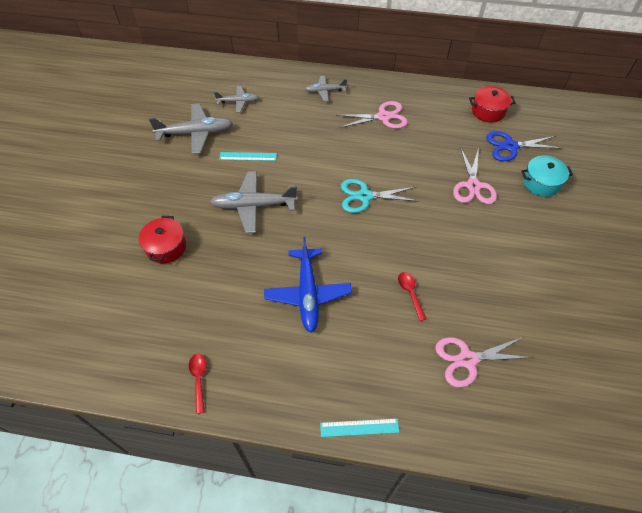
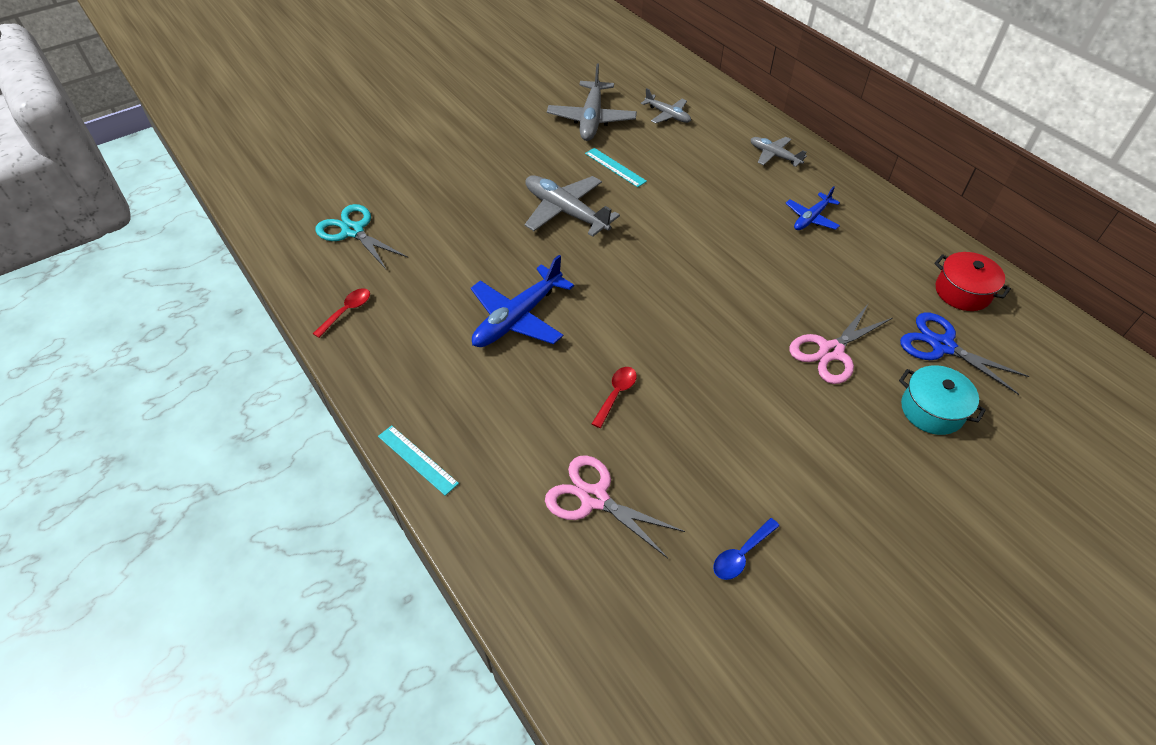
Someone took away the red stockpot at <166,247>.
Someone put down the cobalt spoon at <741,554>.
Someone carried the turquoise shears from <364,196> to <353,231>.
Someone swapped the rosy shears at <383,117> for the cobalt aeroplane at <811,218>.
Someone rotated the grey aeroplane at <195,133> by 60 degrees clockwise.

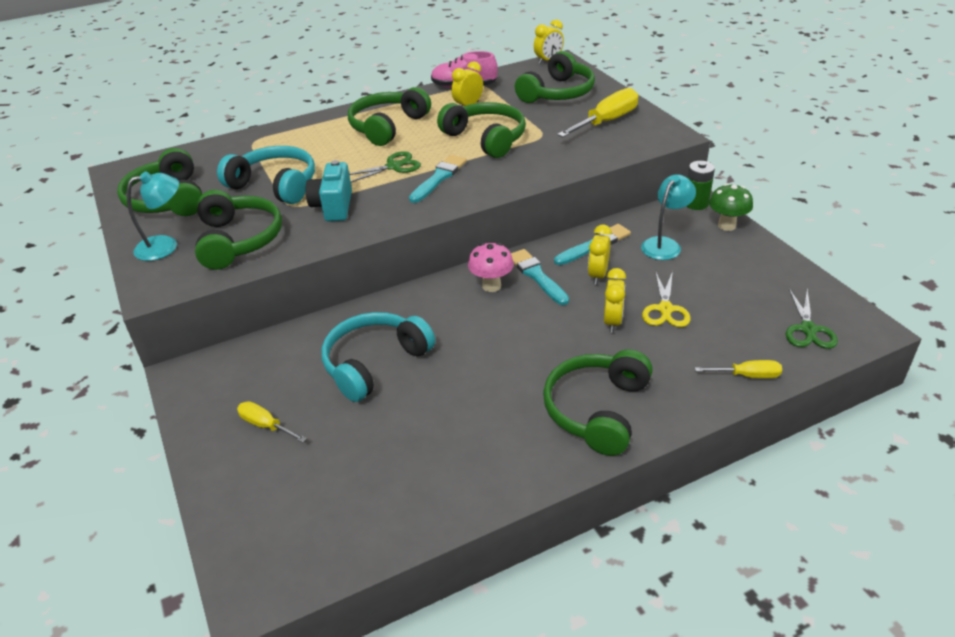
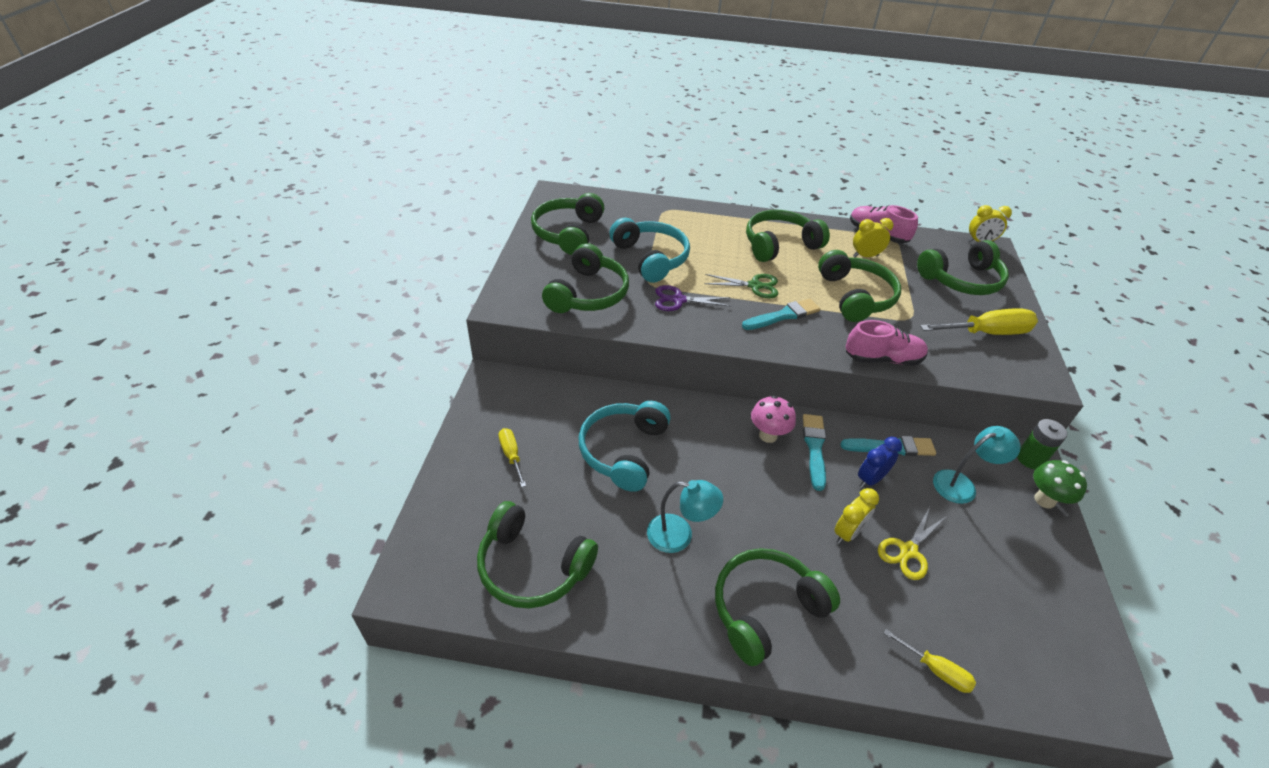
Someone took away the leaf-green shears at <808,329>.
Someone put down the leaf-green headphones at <532,566>.
Someone put down the rosy sneaker at <882,359>.
Someone carried the turquoise desk lamp from <165,246> to <679,535>.
Someone swapped the turquoise compact camera at <333,207> for the royal purple shears at <678,300>.
Someone repainted the yellow bedside clock at <598,275>, which became the cobalt bedside clock at <870,479>.
Someone rotated the turquoise headphones at <375,363> by 60 degrees counterclockwise.

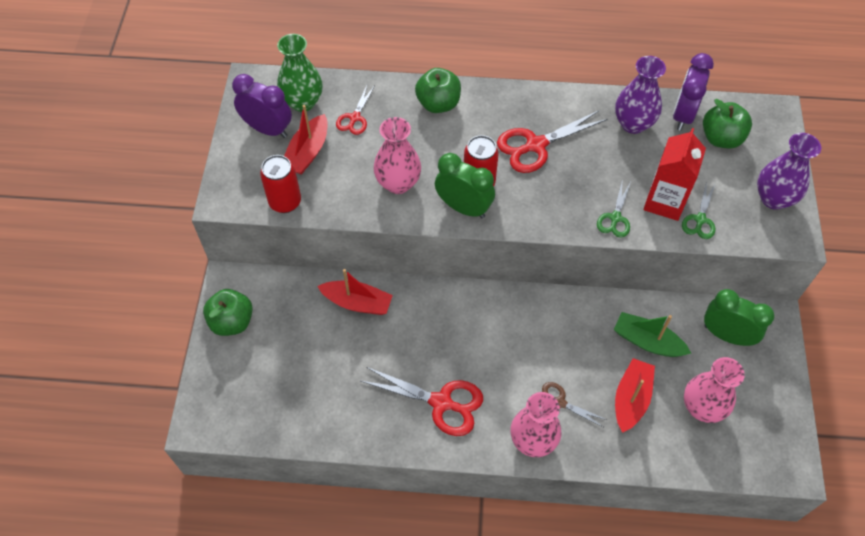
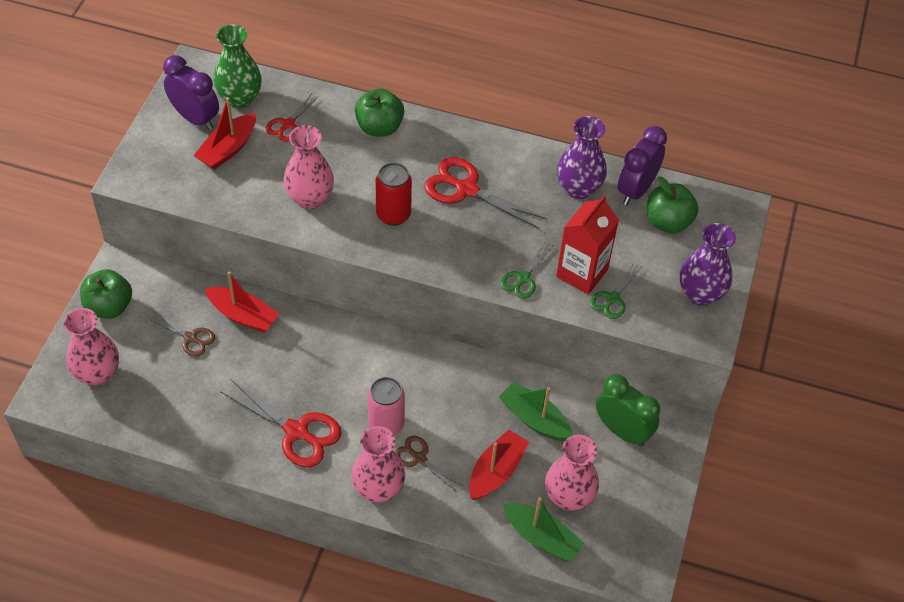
Someone took away the red soda can at <285,202>.
Someone took away the leaf-green bedside clock at <463,208>.
Someone put down the rosy tall vase at <97,373>.
Someone put down the brown shears at <190,338>.
Someone put down the rosy soda can at <386,424>.
Someone put down the leaf-green toy boat at <541,537>.
Someone rotated the red shears at <536,145> by 45 degrees clockwise.

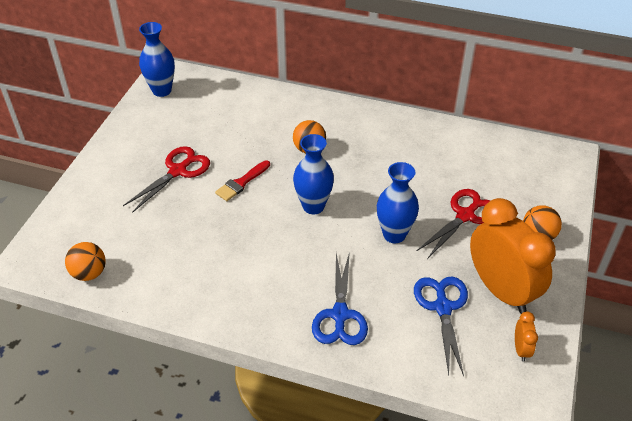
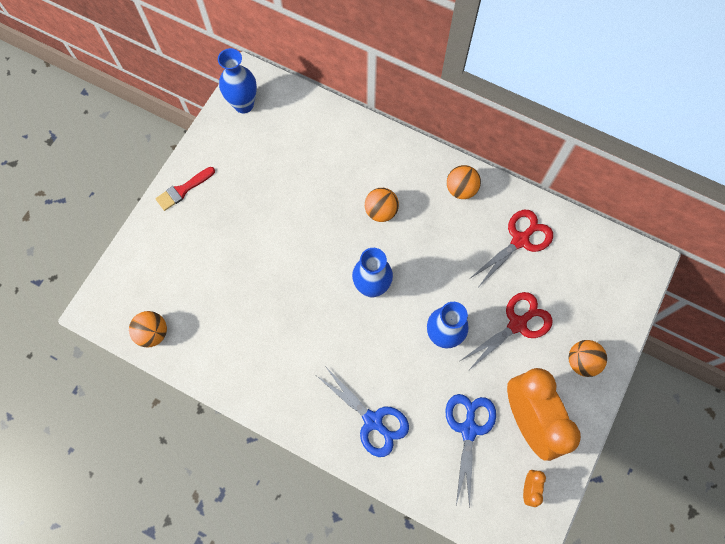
Someone put down the bright orange sphere at <461,189>.
Someone carried the red shears from <178,171> to <520,240>.
Someone carried the red paintbrush from <241,183> to <183,190>.
Someone rotated the cobalt shears at <340,315> by 60 degrees counterclockwise.

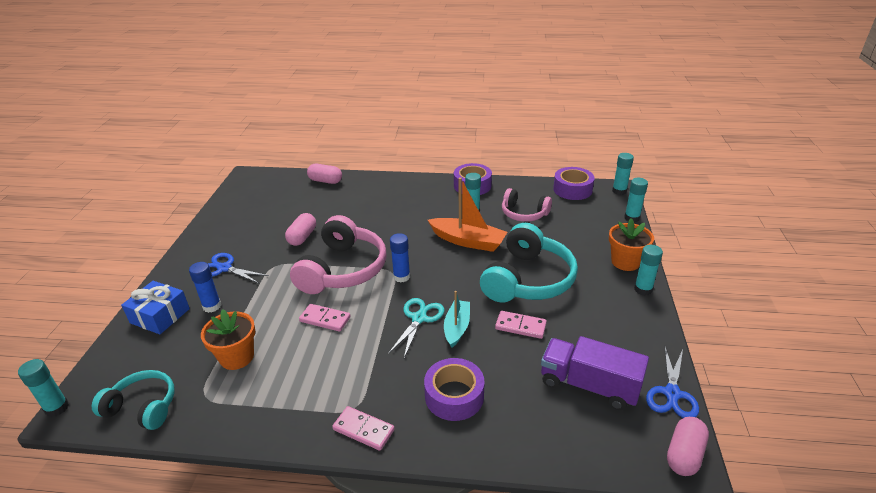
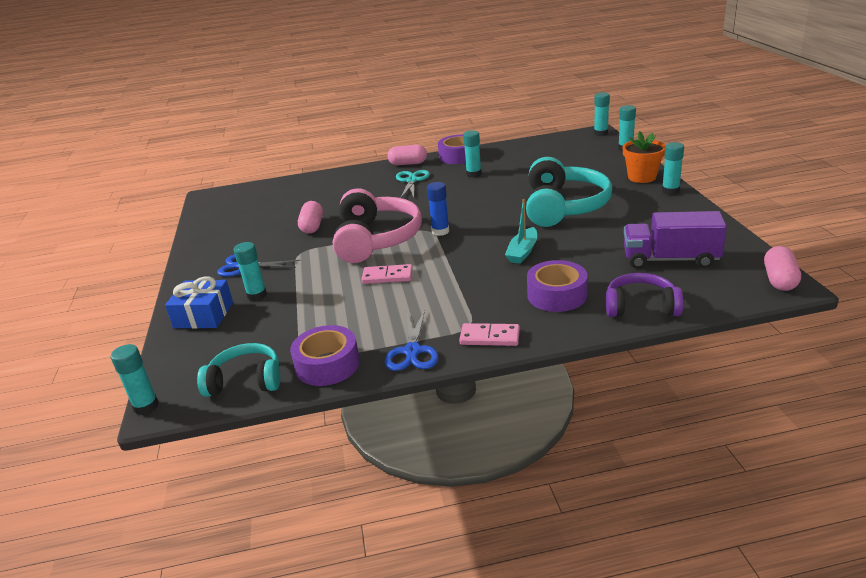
Someone took away the bright orange flower pot at <237,357>.
Someone took away the bright orange toy boat at <468,241>.
Someone took away the rosy domino at <520,326>.
Someone took away the rosy headphones at <524,214>.
Someone put down the royal purple headphones at <641,307>.
Someone carried the rosy capsule from <325,181> to <408,164>.
Someone carried the turquoise shears from <419,318> to <412,180>.
Someone carried the royal purple tape from <572,189> to <327,365>.
Someone carried the cobalt shears from <672,394> to <412,351>.
Someone repainted the cobalt glue at <212,306>, which became the turquoise glue at <257,295>.
Someone rotated the turquoise toy boat at <457,327> by 150 degrees counterclockwise.

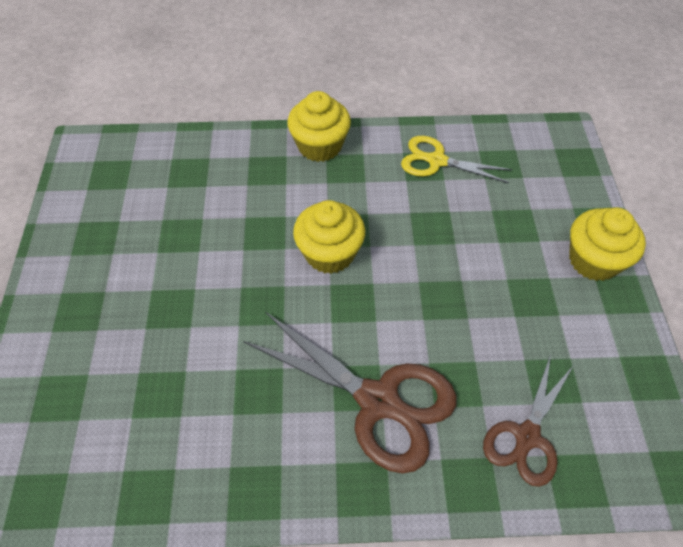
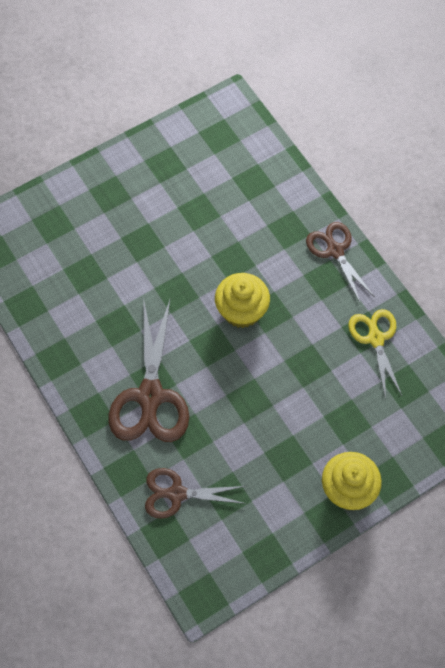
Someone swapped the yellow muffin at <320,146> for the brown shears at <335,251>.

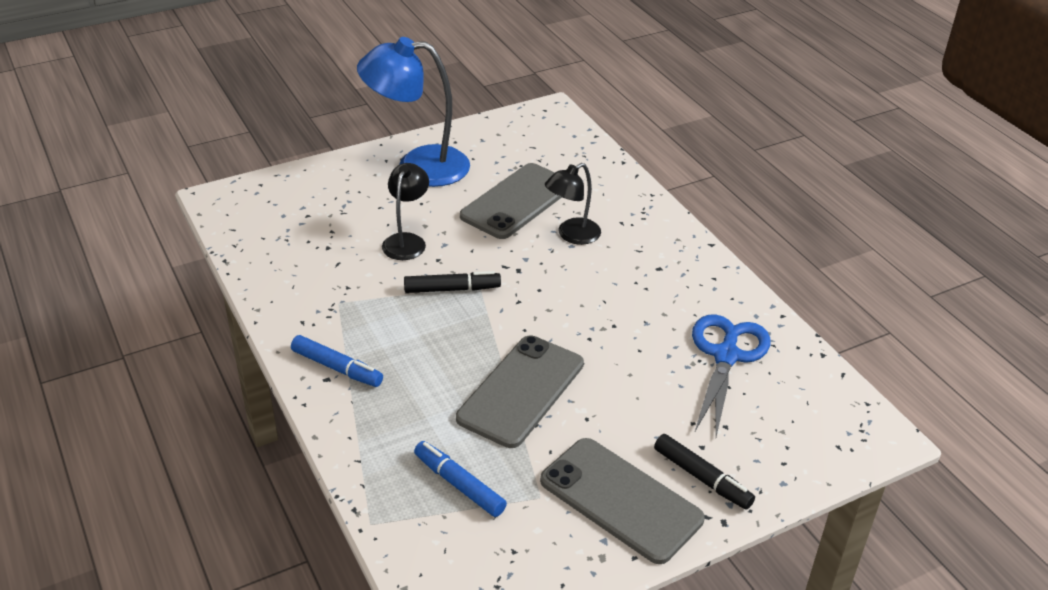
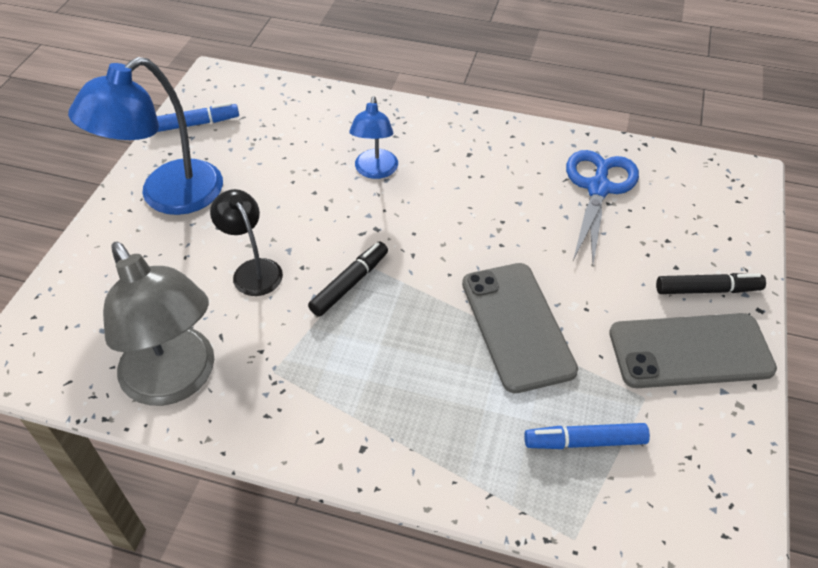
Someone took away the grey smartphone at <517,201>.
Someone put down the grey desk lamp at <176,380>.
Someone carried the cobalt felt pen from <337,368> to <195,124>.
Someone repainted the jet-black desk lamp at <572,235>, which became the cobalt desk lamp at <375,171>.
Someone rotated the cobalt shears at <726,356> by 45 degrees clockwise.

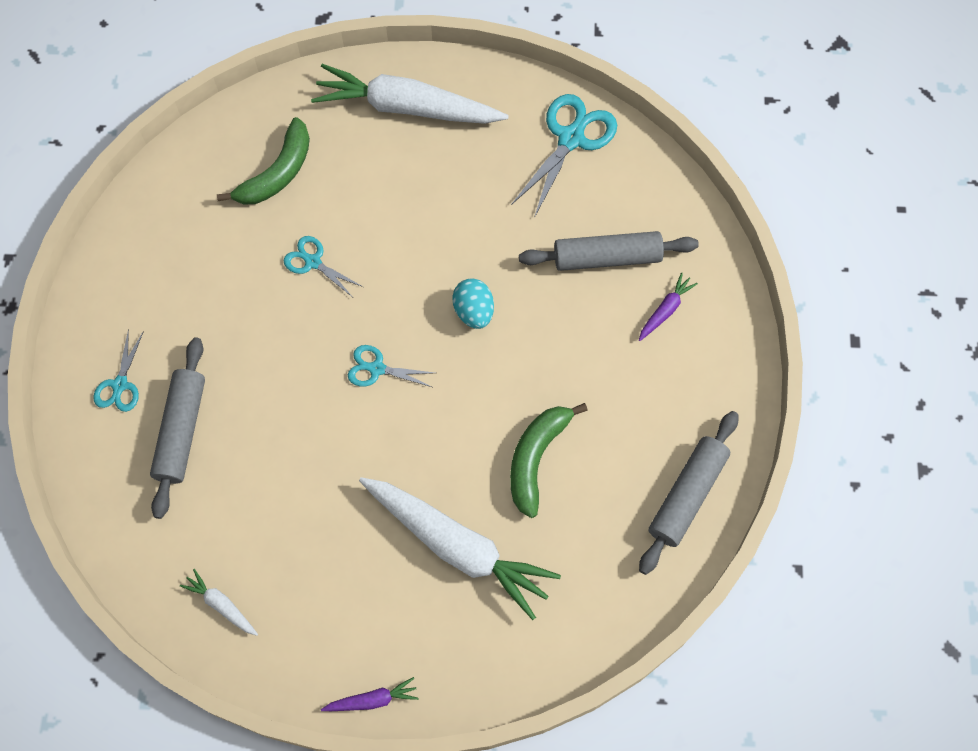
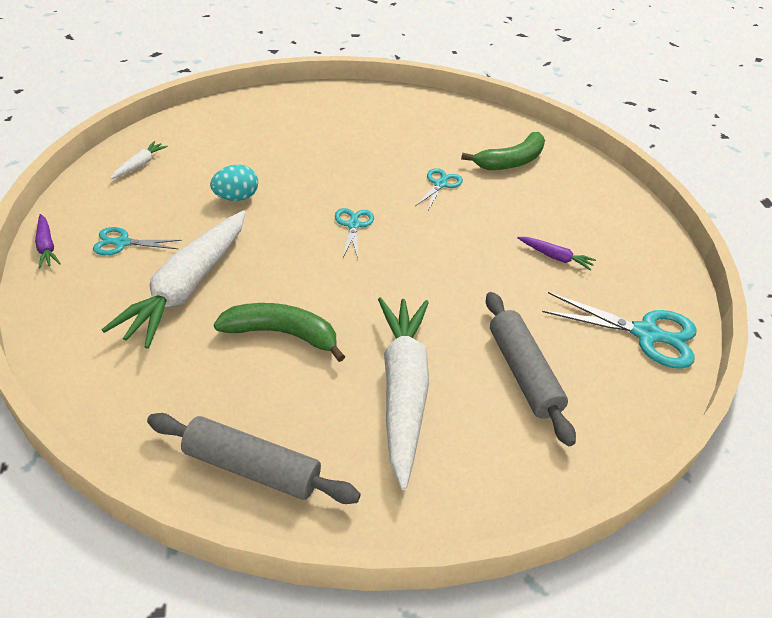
Someone took away the grey dough roller at <182,431>.
Someone carried the turquoise shears from <120,385> to <122,243>.
Someone carried the pure white carrot from <407,107> to <402,391>.
Someone carried the turquoise egg shape from <474,311> to <236,198>.
Someone carried the royal purple carrot from <665,310> to <555,257>.
Someone rotated the leaf-green banana fruit at <277,173> by 60 degrees counterclockwise.

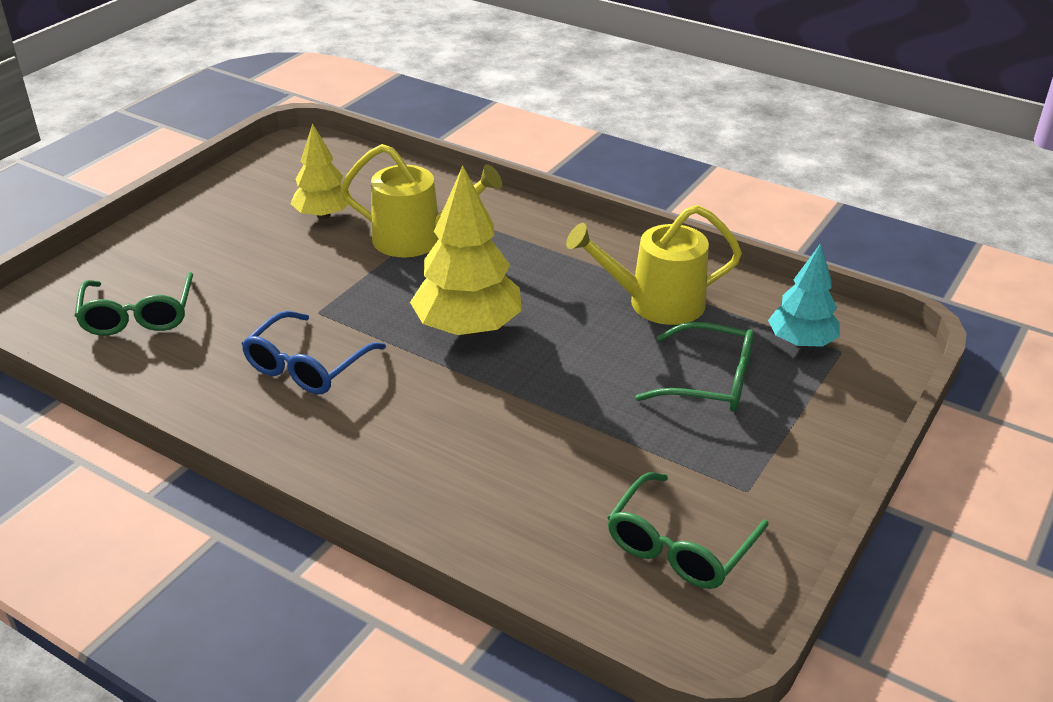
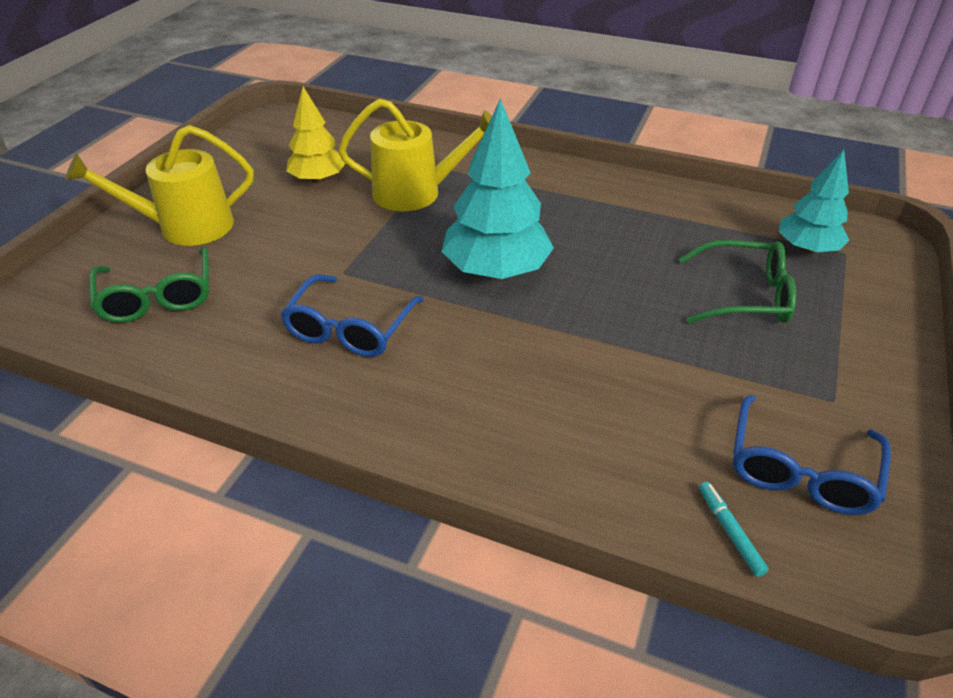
Someone put down the turquoise felt pen at <729,531>.
Someone carried the yellow watering can from <656,303> to <185,227>.
Someone repainted the yellow tree at <468,327>, which became the turquoise tree at <496,271>.
Someone repainted the leaf-green glasses at <679,546>, which became the cobalt glasses at <800,470>.

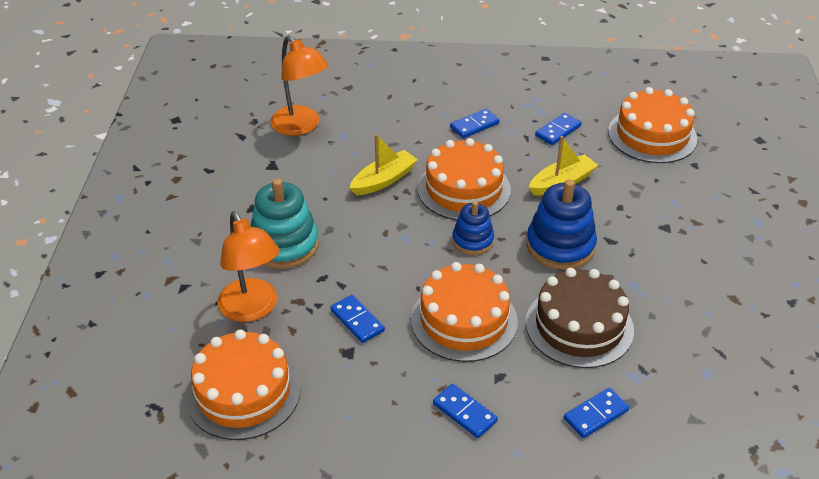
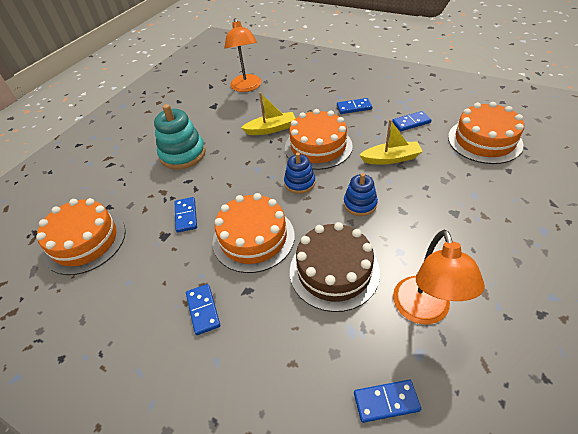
Someone carried the bright orange desk lamp from <252,309> to <424,311>.
Someone carried the cobalt domino from <596,415> to <386,402>.
Someone scaled the cobalt ring stacker at <560,246> by 0.61.

